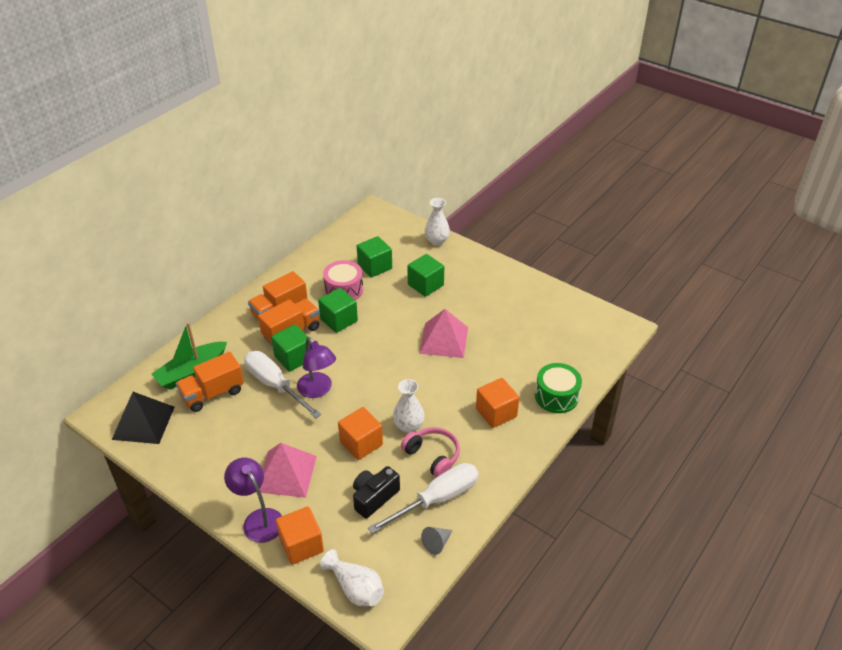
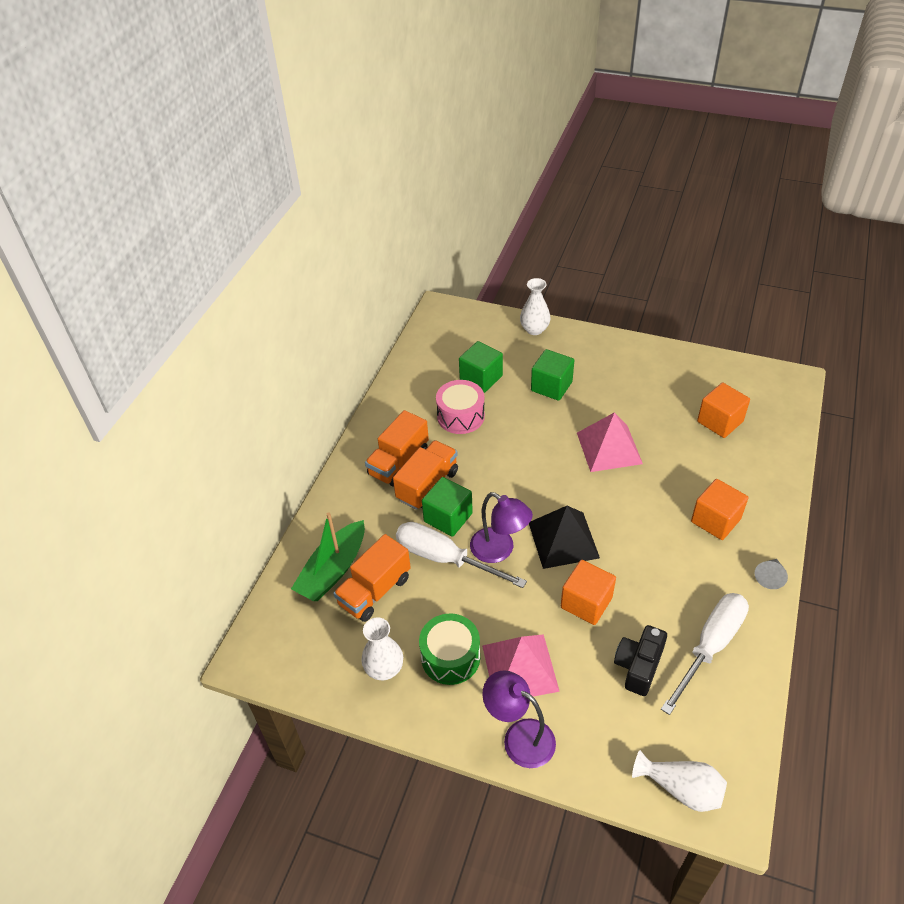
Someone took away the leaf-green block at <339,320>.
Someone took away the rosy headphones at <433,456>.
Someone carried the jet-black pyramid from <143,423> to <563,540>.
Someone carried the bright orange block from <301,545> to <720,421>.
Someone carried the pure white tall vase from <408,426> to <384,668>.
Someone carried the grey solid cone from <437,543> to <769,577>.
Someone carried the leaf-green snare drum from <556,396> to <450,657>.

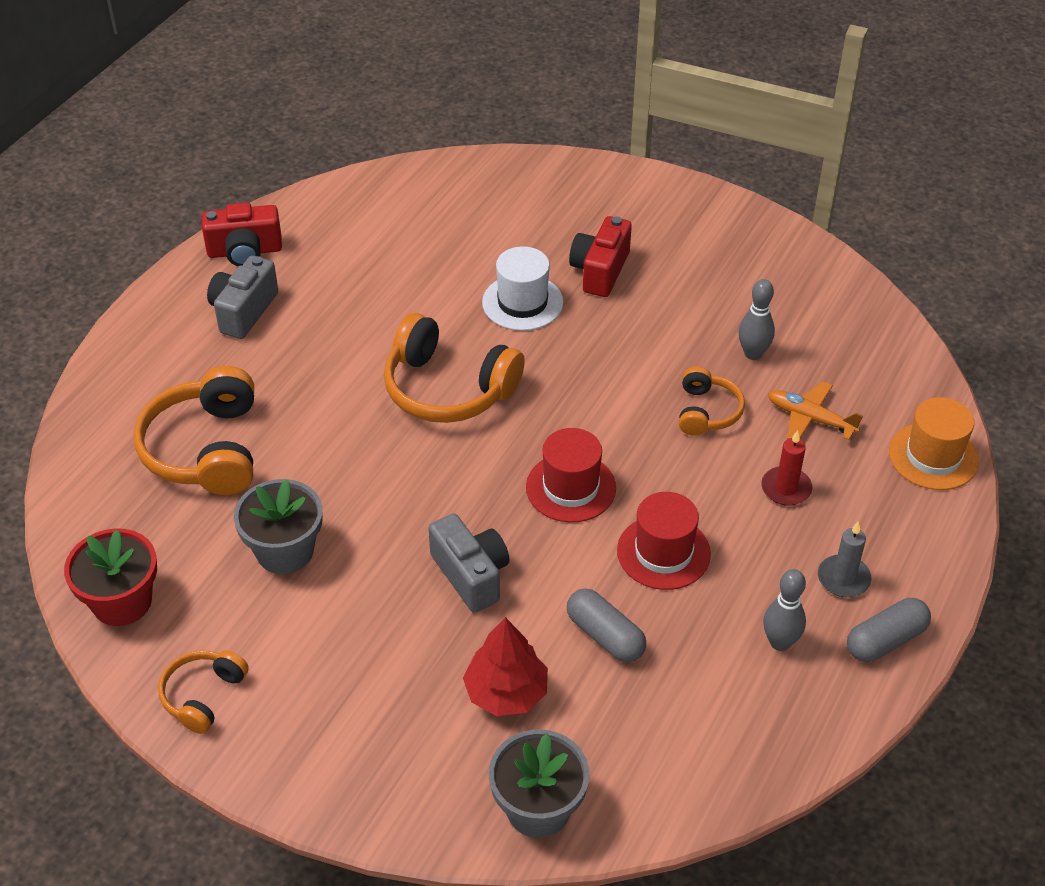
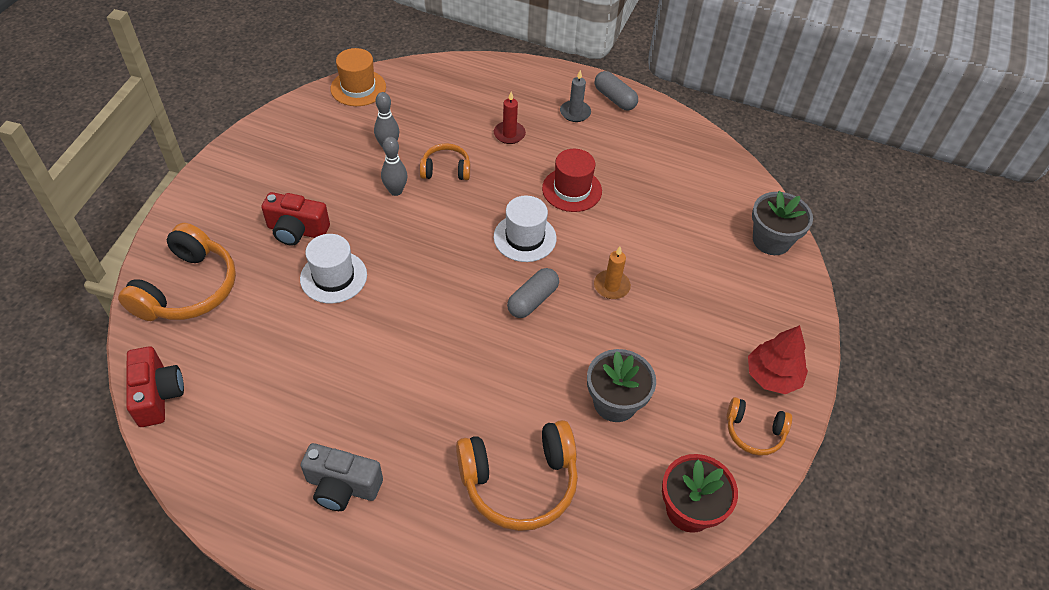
Someone took away the bright orange aeroplane at <810,418>.
Someone carried the red compact camera from <245,251> to <158,395>.
Someone carried the bright orange headphones from <448,388> to <188,289>.
Someone carried the red tree from <506,692> to <772,376>.
Someone carried the grey capsule from <605,636> to <532,300>.
Someone carried the grey bowling pin from <780,642> to <395,191>.
Someone carried the bright orange tall hat from <933,456> to <358,88>.
Someone swapped the grey compact camera at <471,575> for the bright orange pillar candle at <611,286>.
Someone repainted the red tall hat at <570,487>, which became the pure white tall hat at <525,237>.

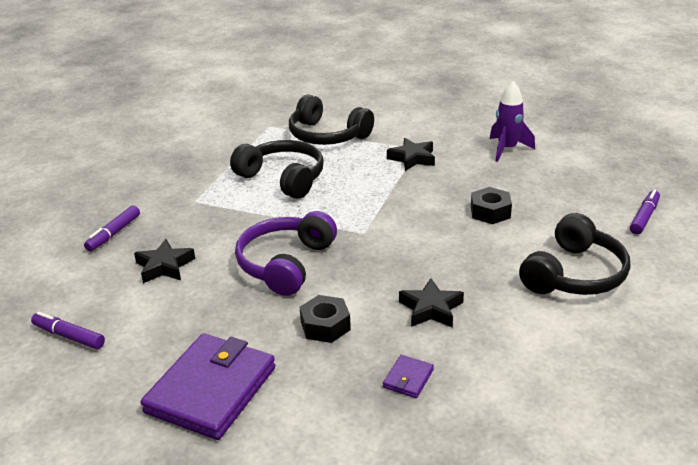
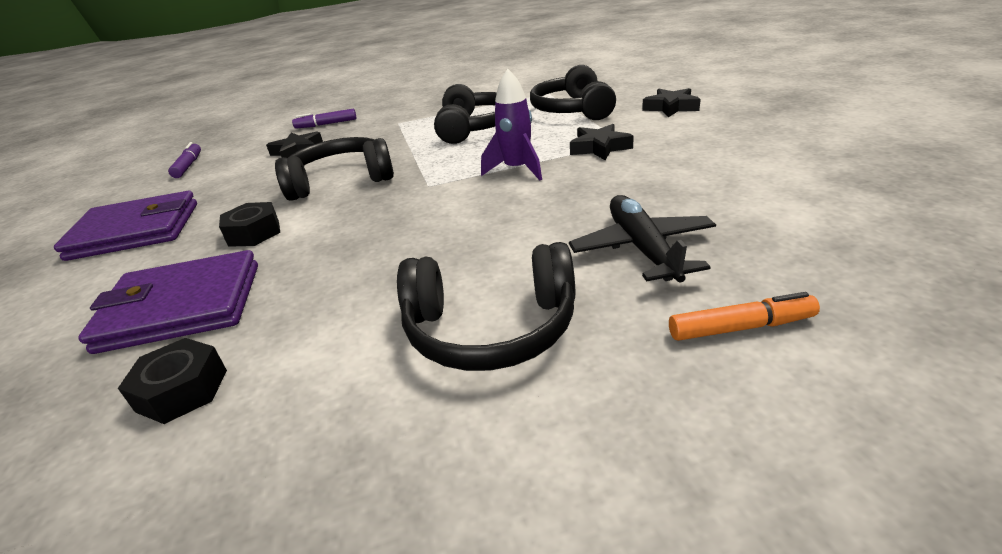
Someone put down the jet-black aeroplane at <643,249>.
Someone carried the jet-black five-pointed star from <431,309> to <671,107>.
Someone carried the jet-black hex nut from <490,212> to <182,390>.
Someone carried the royal purple spaceship from <507,149> to <517,170>.
Someone repainted the royal purple headphones at <286,264>, which became the jet-black headphones at <341,181>.
Someone repainted the royal purple felt pen at <644,217>, which became the bright orange felt pen at <740,327>.
Someone scaled the royal purple wallet at <408,378> by 2.40.

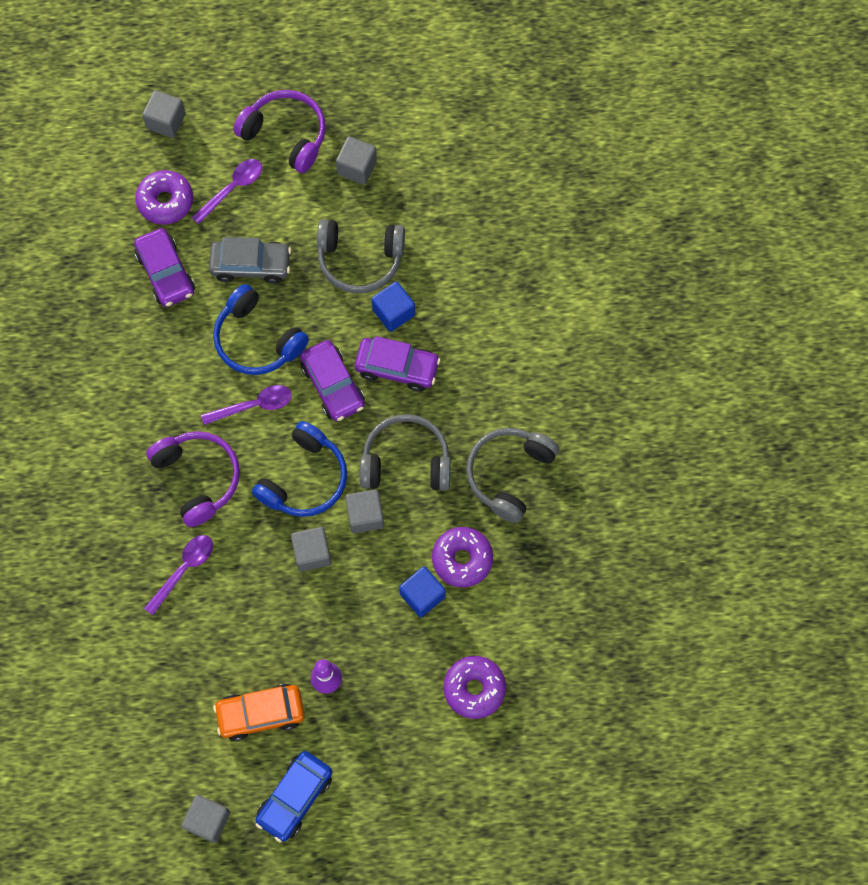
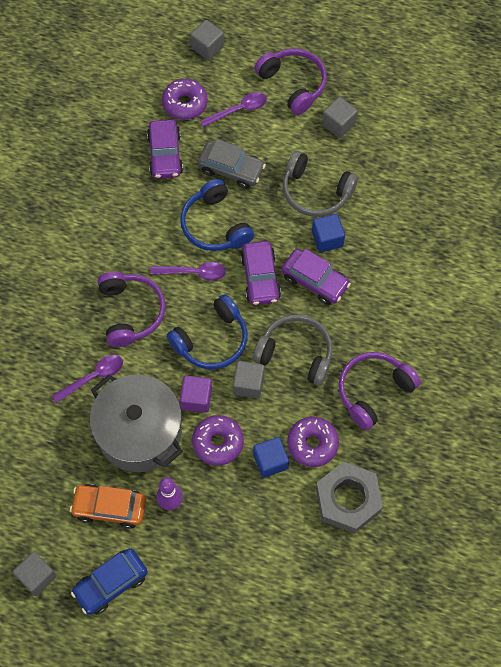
Someone put down the grey stockpot at <139,432>.
Someone put down the grey hex nut at <348,500>.
Someone carried the royal purple donut from <474,688> to <218,442>.
Someone repainted the grey block at <312,553>, which became the royal purple block at <196,398>.
Someone repainted the grey headphones at <509,474>, which became the royal purple headphones at <374,391>.

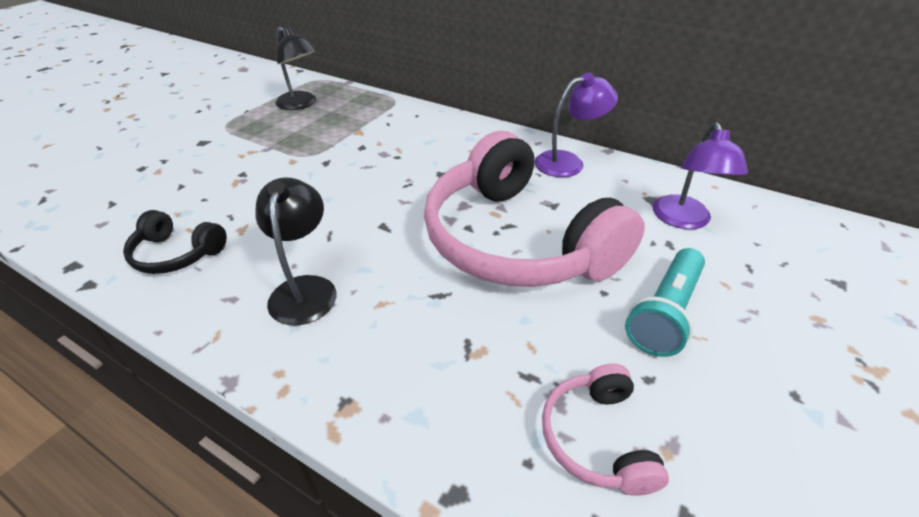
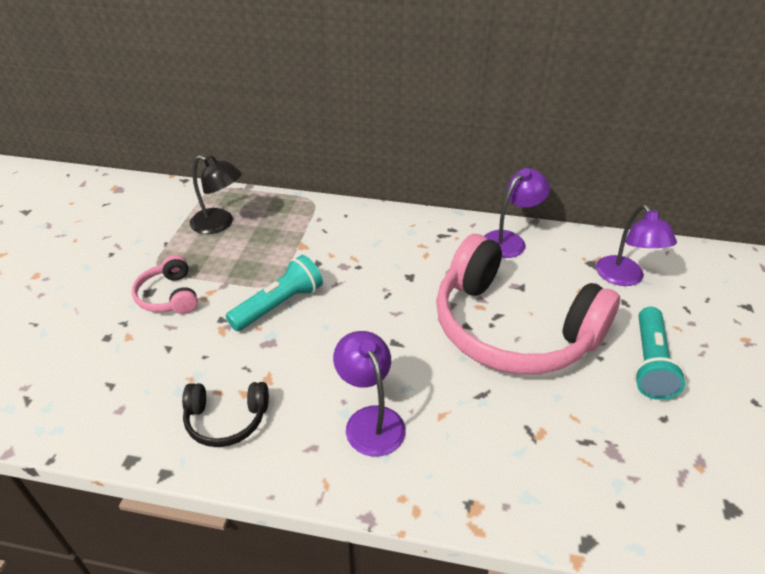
Someone put down the turquoise flashlight at <278,305>.
Someone carried the rosy headphones from <597,438> to <169,296>.
Someone repainted the jet-black desk lamp at <305,289>, which became the royal purple desk lamp at <370,420>.

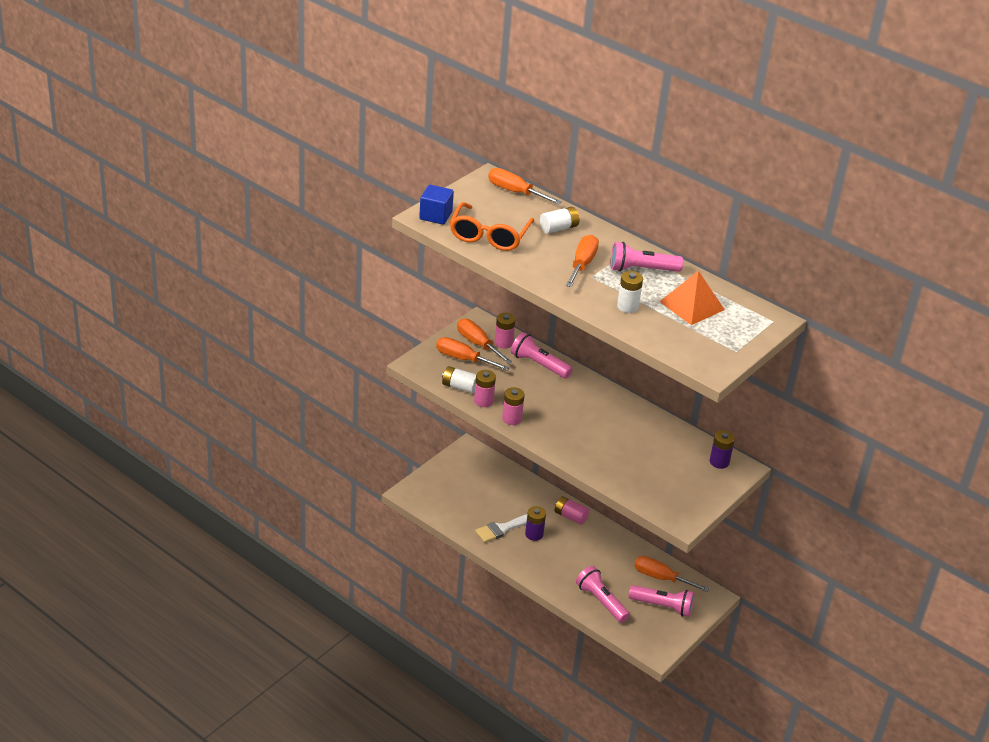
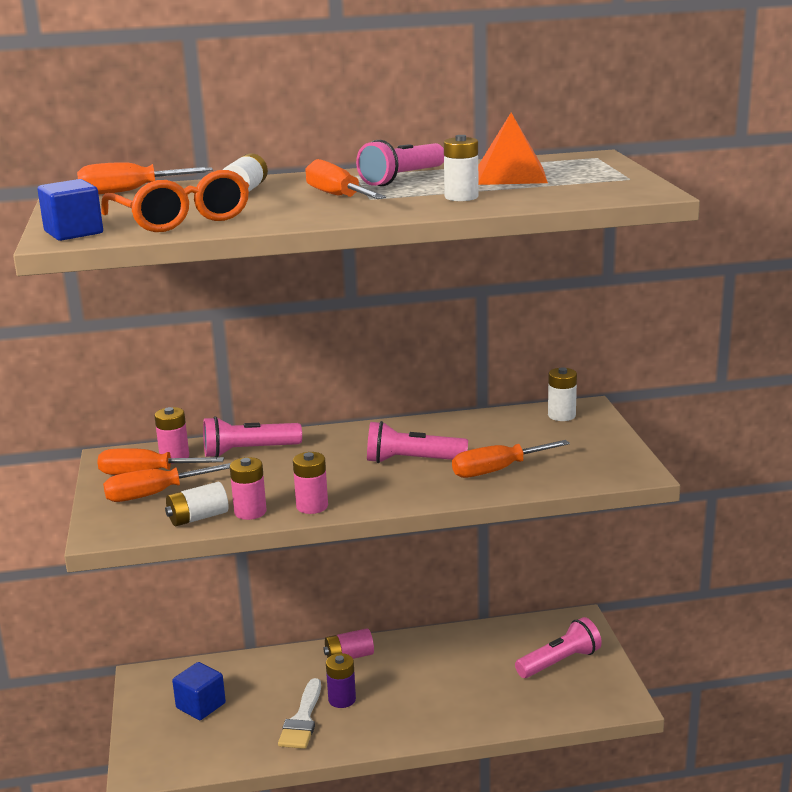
Someone put down the cobalt block at <201,705>.
Someone carried the rosy flashlight from <601,601> to <412,461>.
Someone carried the bright orange flat screwdriver from <661,578> to <497,470>.
Someone repainted the royal purple power cell at <719,462>, which became the pure white power cell at <561,415>.

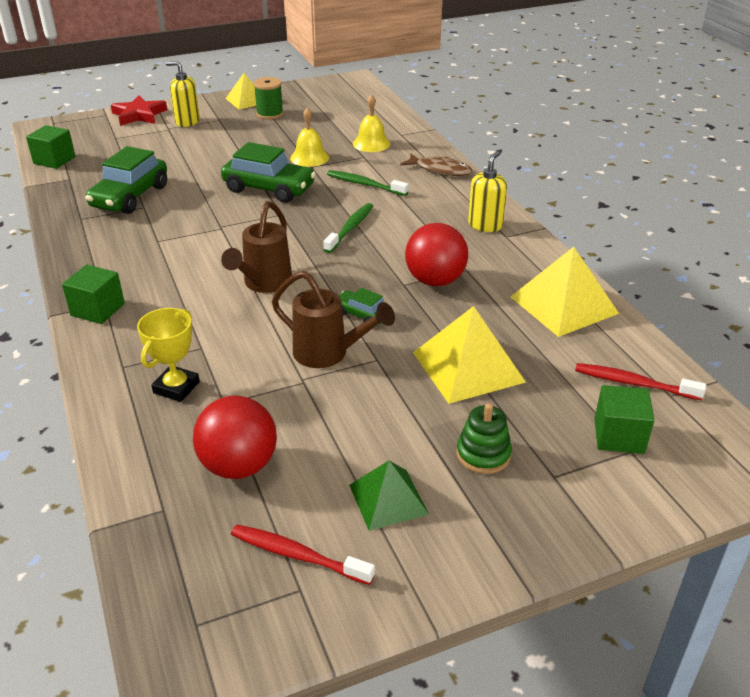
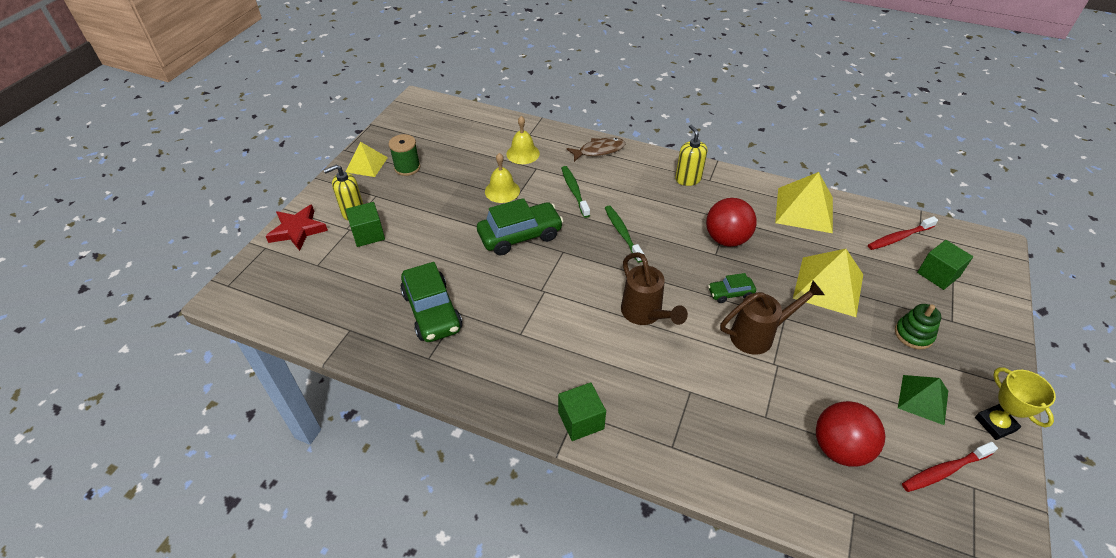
Someone carried the leaf-green block from <54,160> to <368,234>.
Someone carried the yellow trophy from <176,387> to <995,424>.
Someone rotated the leaf-green tooth brush at <365,184> by 90 degrees clockwise.

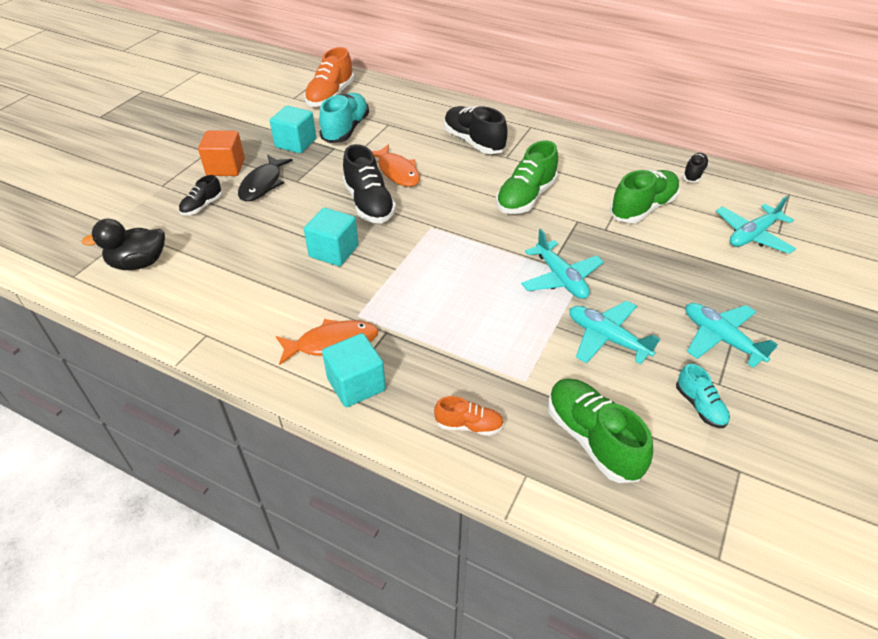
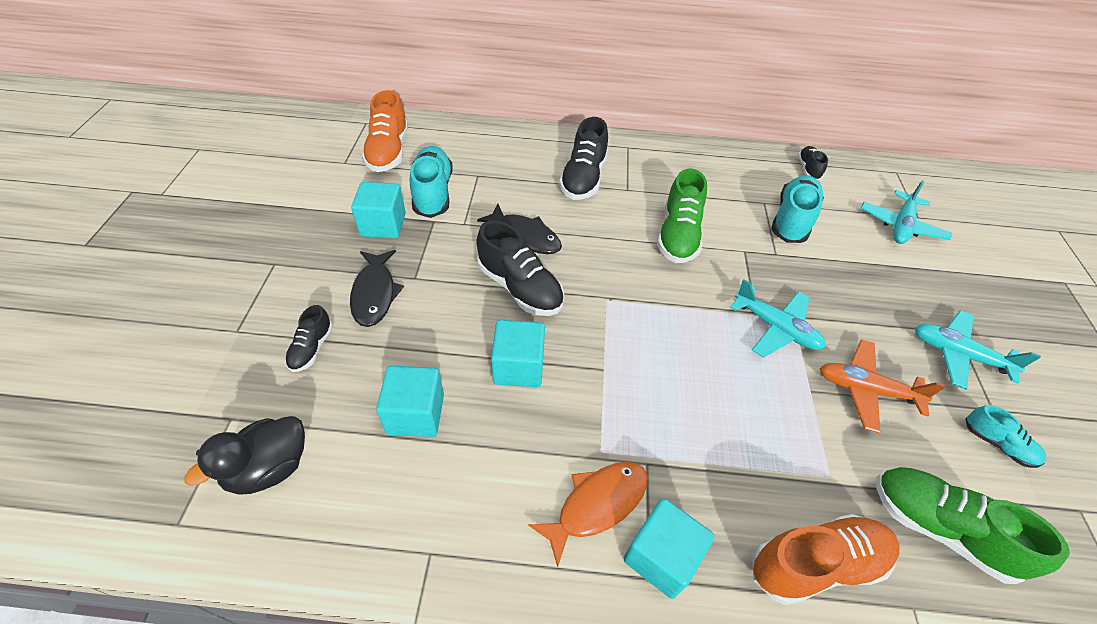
Someone took away the bright orange block at <225,167>.
Someone put down the turquoise block at <415,414>.
Someone repainted the bright orange fish at <397,172>, which became the jet-black fish at <525,236>.
Someone repainted the turquoise aeroplane at <607,338>, which became the bright orange aeroplane at <866,390>.
Someone repainted the leaf-green sneaker at <642,208>, which became the turquoise sneaker at <792,220>.
Someone rotated the jet-black sneaker at <474,142> by 105 degrees counterclockwise.
Someone scaled the bright orange sneaker at <469,425> by 1.83.

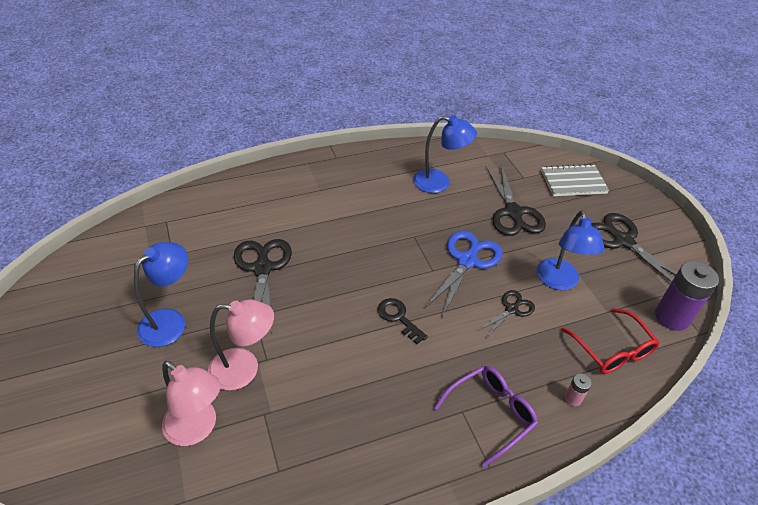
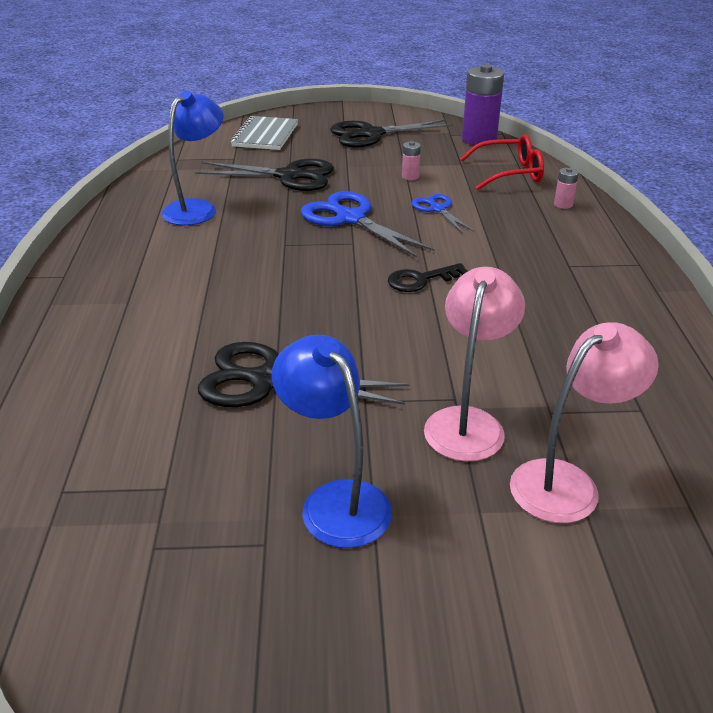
Someone took away the royal purple glasses at <491,414>.
Someone swapped the cobalt desk lamp at <559,282> for the rosy power cell at <410,176>.
Someone repainted the jet-black shears at <511,309>, which became the cobalt shears at <437,209>.

